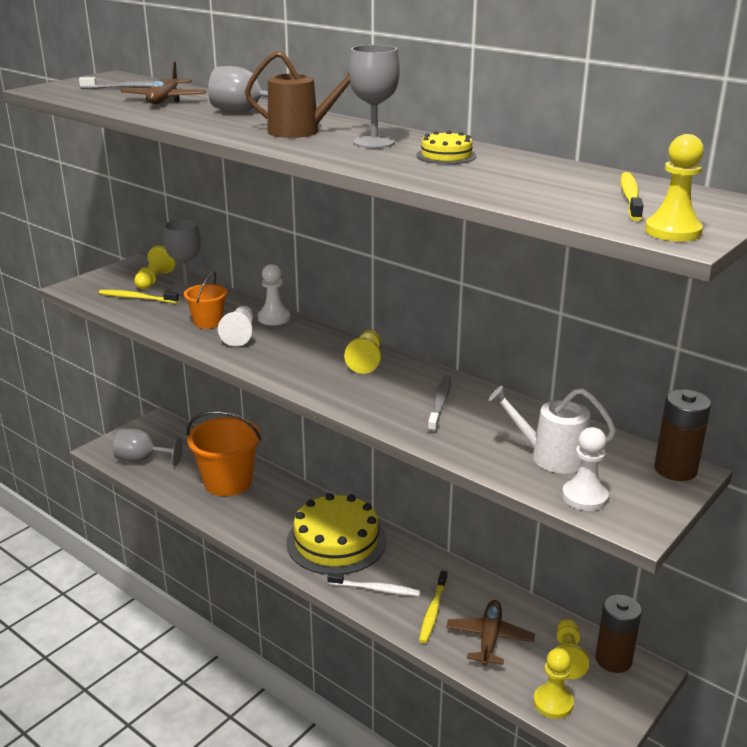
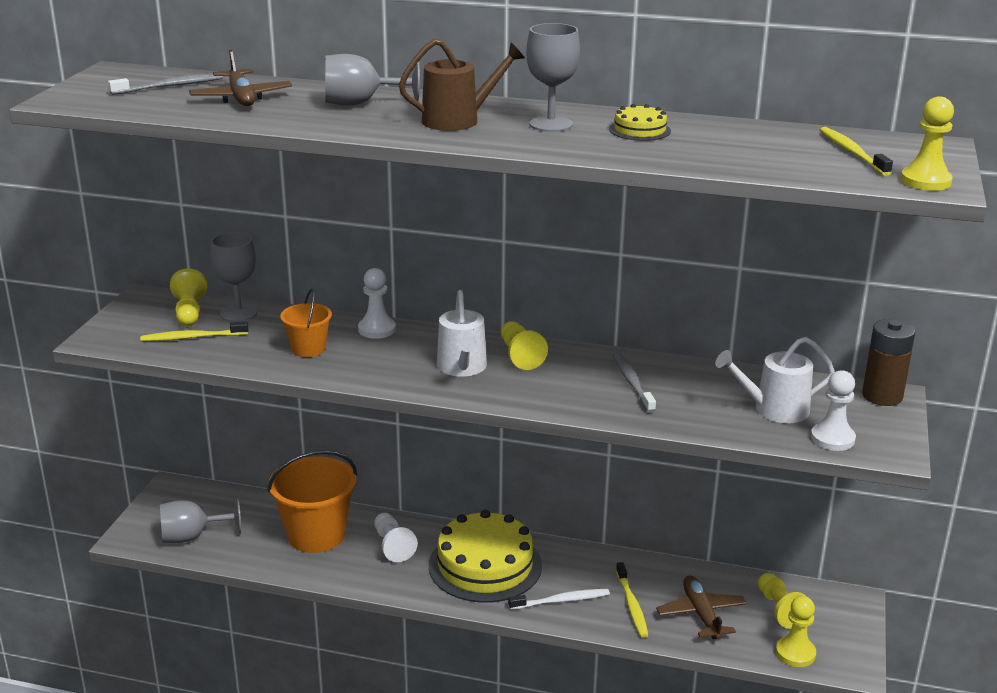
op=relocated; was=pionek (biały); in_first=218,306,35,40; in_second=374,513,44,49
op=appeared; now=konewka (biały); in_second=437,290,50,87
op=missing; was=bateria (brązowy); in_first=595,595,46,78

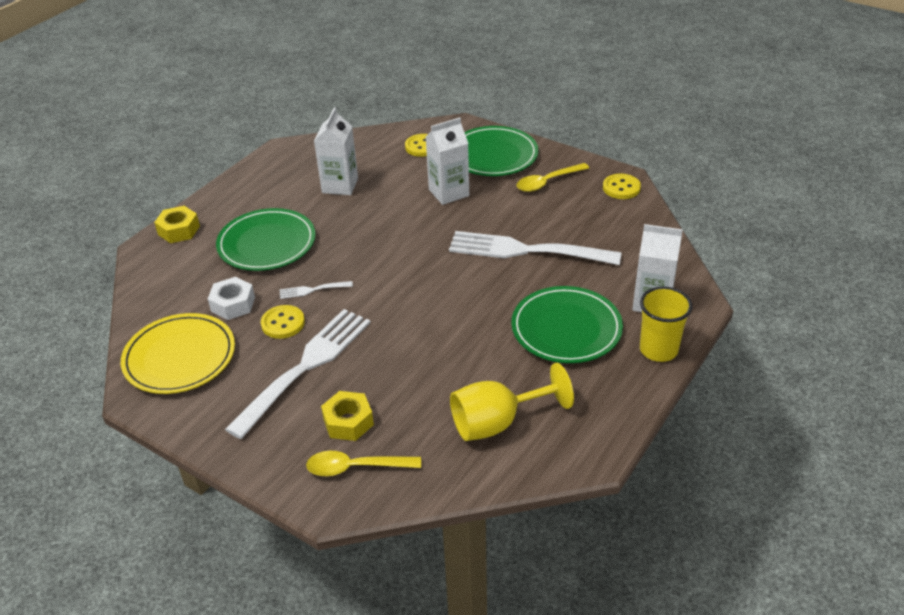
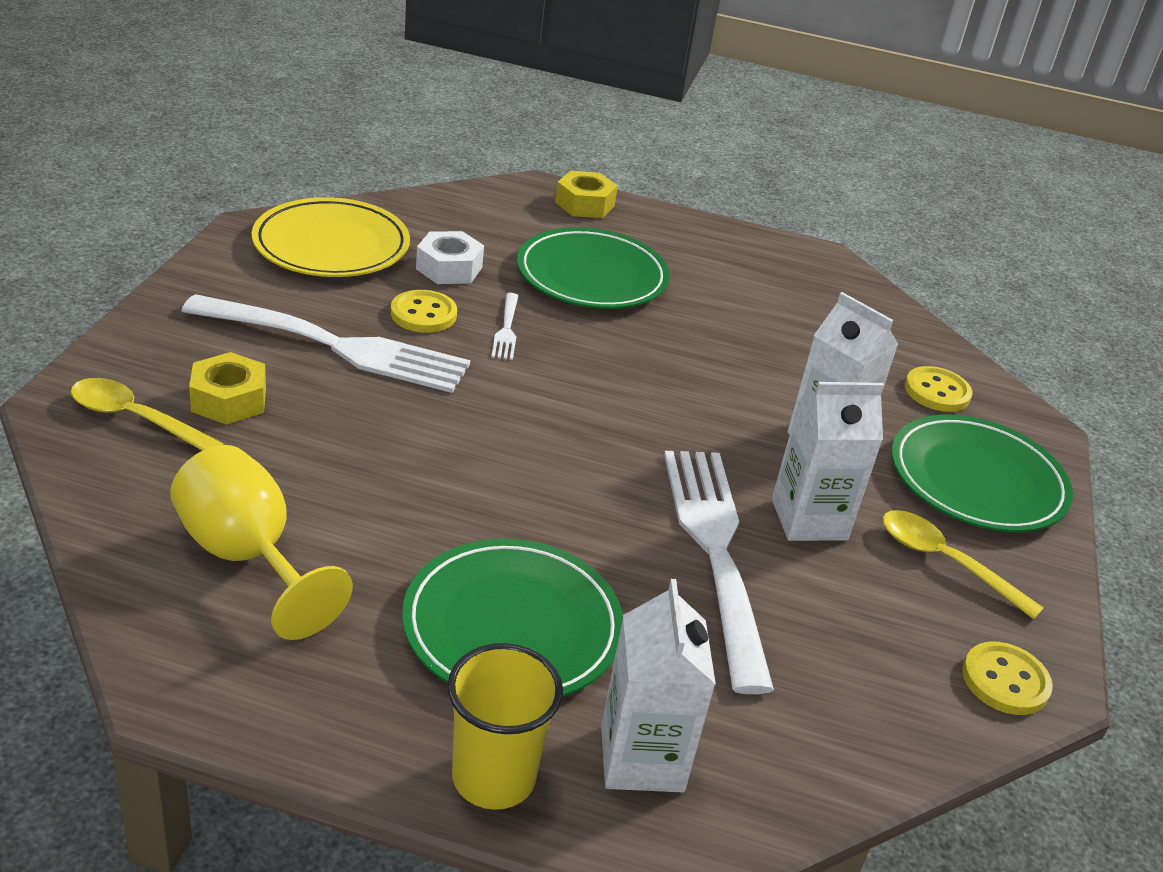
op=spun; was=łyżka (żółty); in_first=306,451,115,25; in_second=71,378,154,73; clockwise=-45
op=spun; was=widelec (biały); in_first=280,281,73,18; in_second=491,293,27,67; clockwise=-150
op=relocated; was=karton mleka (biały); in_first=314,107,44,88; in_second=772,382,112,159

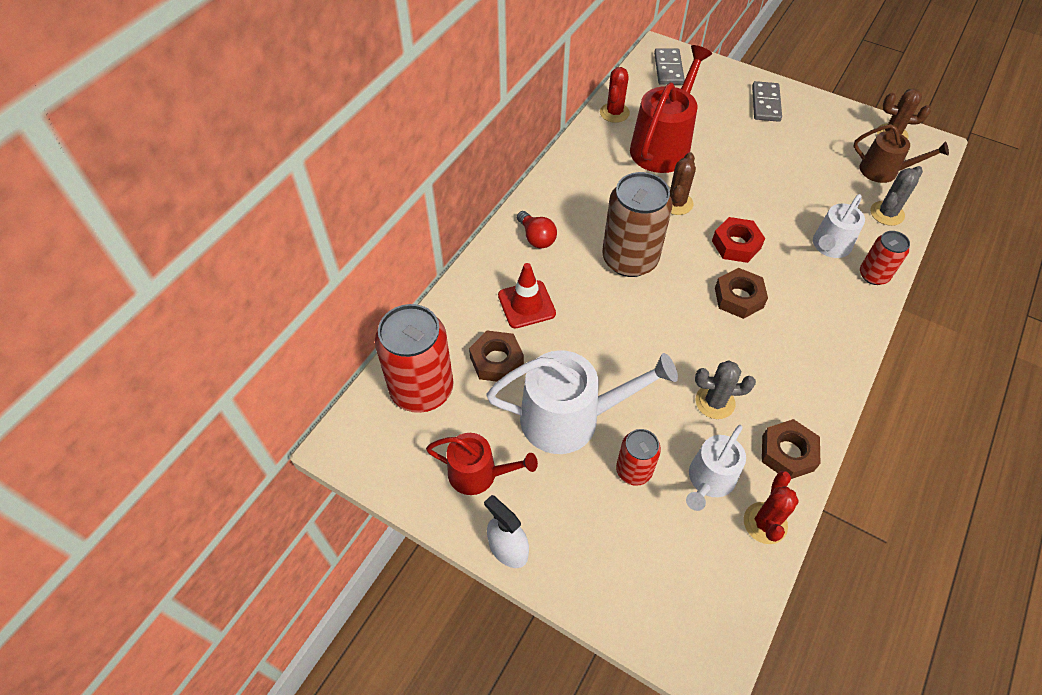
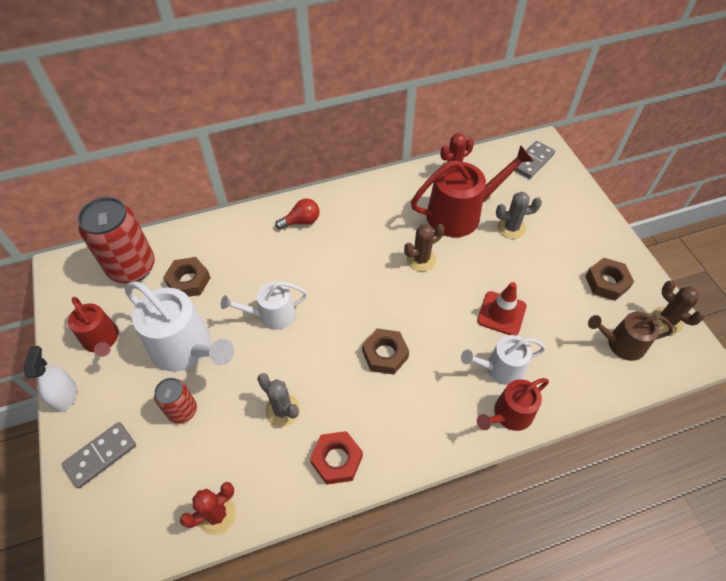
op=relocated; was=kostka domina (szary); in_first=752,81,30,41; in_second=62,422,74,67
op=relocated; was=konewka (biały); in_first=686,425,60,86; in_second=221,282,87,48
op=spun; was=żarówka (czerwony); in_first=517,211,40,38; in_second=275,198,45,32; clockwise=-120
op=relocated; was=nakrętka (czerwony); in_first=712,217,53,46; in_second=310,431,53,54
op=relocated; was=pachołek (czerwony); in_first=498,263,58,65; in_second=477,282,50,54
op=exchanged; was=puszka (czerwony); now=konewka (czerwony); in_first=860,231,50,54; in_second=477,378,72,53
op=relocated; was=kaktus (szary); in_first=870,166,53,60; in_second=496,192,46,47
op=relocated; was=nakrętka (brązowy); in_first=762,419,58,60; in_second=585,258,49,43
op=spun; was=konewka (brązowy); in_first=853,124,96,59; in_second=588,312,85,49; clockwise=120
op=missing; was=puszka (brązowy); in_first=602,172,71,105

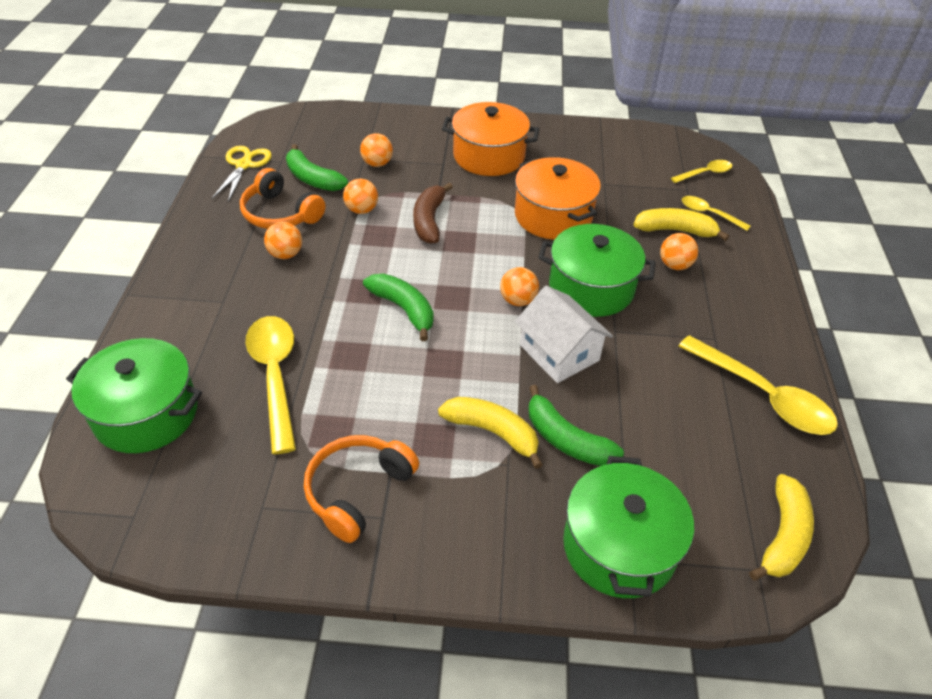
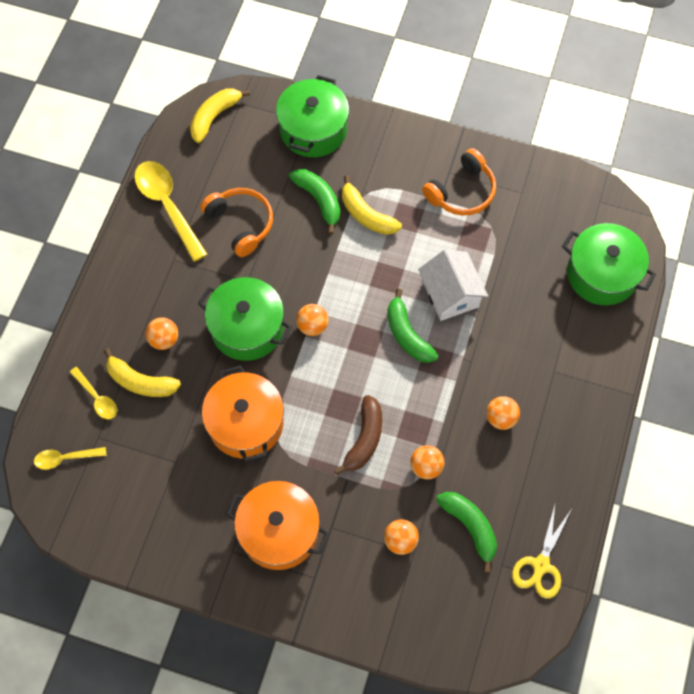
op=relocated; was=słuchawki (pomarańczowy); in_first=240,168,85,61; in_second=200,188,73,69
op=relocated; was=domek (biały); in_first=515,285,98,98; in_second=418,249,70,72
op=missing; was=łyżka (żółty); in_first=245,316,51,138

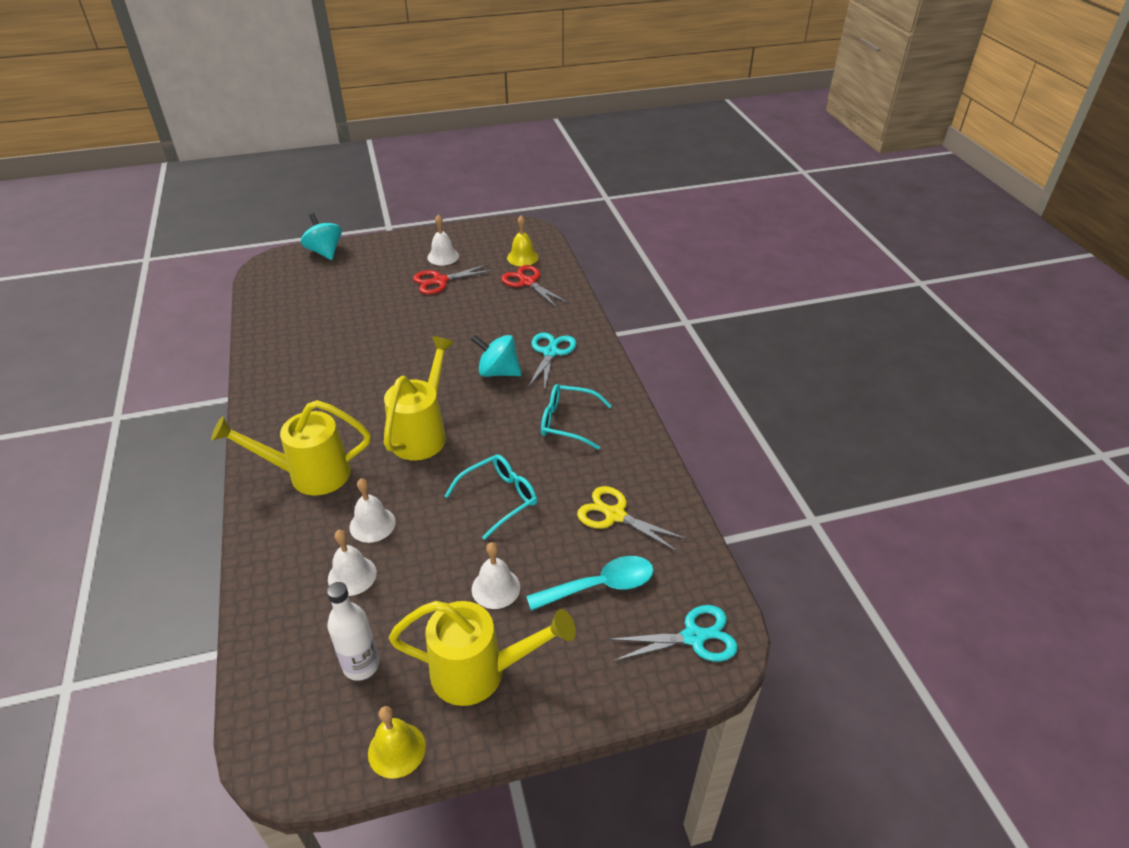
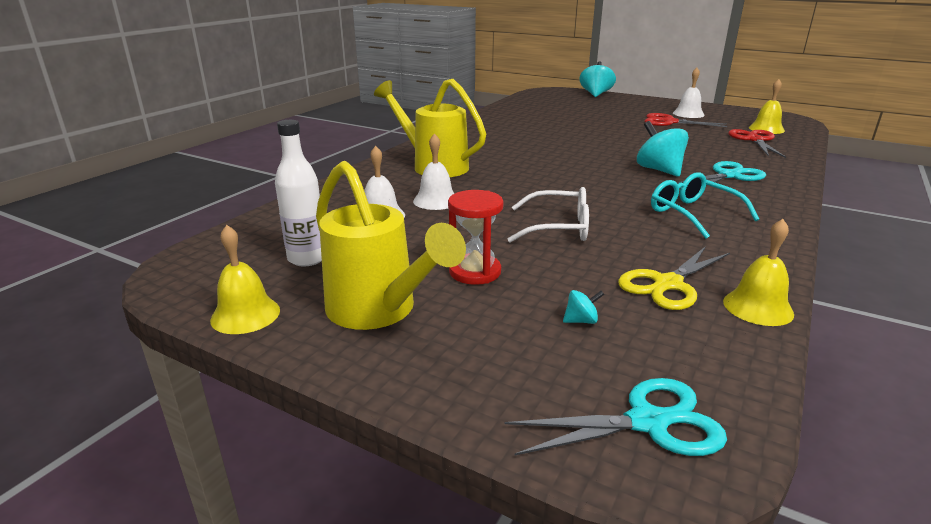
op=exchanged; was=dzwonek (biały); now=klepsydra (czerwony); in_first=472,542,48,67; in_second=448,190,56,95
op=spun; was=nożyczki (turkusowy); in_first=608,605,130,57; in_second=505,378,222,78; clockwise=-45
op=colour; was=okulary (turkusowy); now=okulary (biały); in_first=445,454,92,86; in_second=508,187,81,55
op=exchanged; was=łyżka (turkusowy); now=bączek (turkusowy); in_first=526,556,128,55; in_second=563,290,41,34
op=spun; was=nożyczki (żółty); in_first=577,486,111,66; in_second=618,246,112,64; clockwise=-120
op=appeared; now=dzwonek (żółty); in_second=723,219,71,107
op=missing; was=konewka (żółty); in_first=384,336,70,124

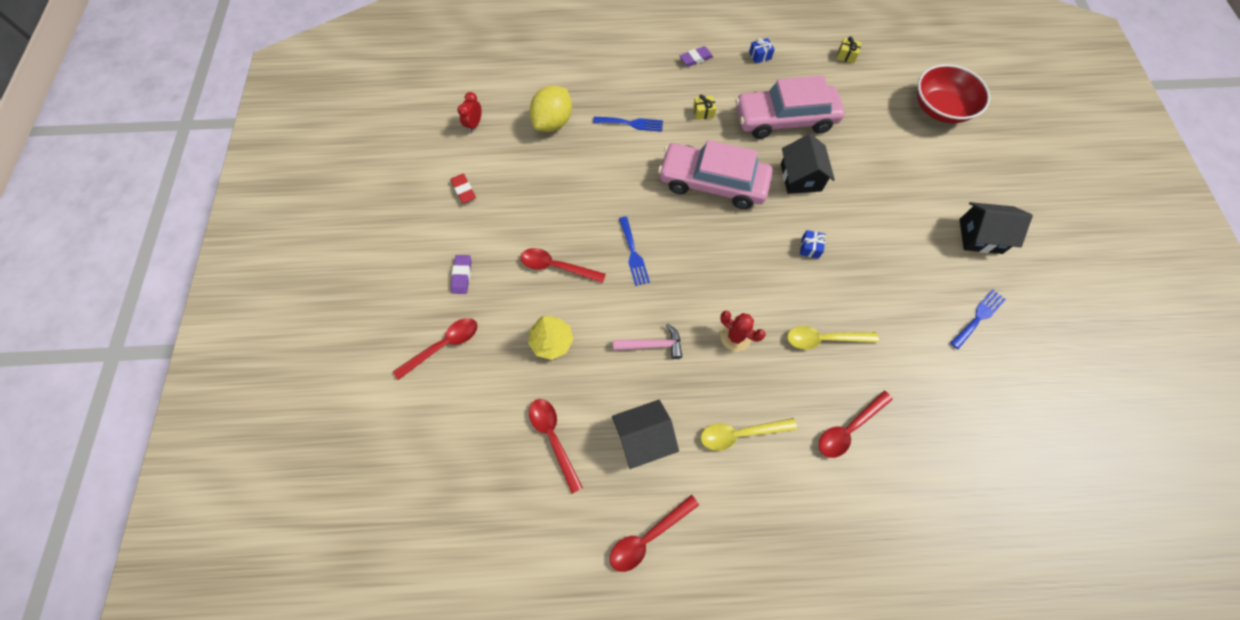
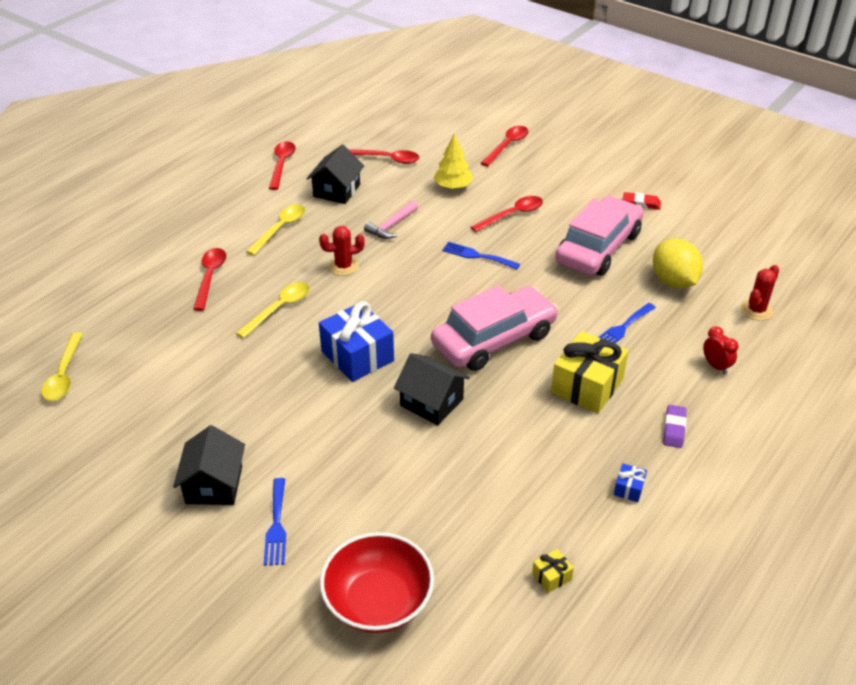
op=appeared; now=łyżka (żółty); in_second=41,333,42,68
op=spun; was=domek (czarny); in_first=959,202,74,52; in_second=173,425,72,80; clockwise=-45
op=relocated; was=widelec (niebieski); in_first=950,289,56,60; in_second=264,478,22,88
op=size; was=prezent (niebieski); in_first=800,230,26,29; in_second=319,301,75,81; ratio=2.32
op=spun; was=łyżka (czerwony); in_first=393,318,85,62; in_second=481,126,47,40; clockwise=-150
op=size; was=prezent (żółty); in_first=693,94,23,26; in_second=551,331,78,82; ratio=2.32
op=relocated; was=samochód (różowy); in_first=735,75,110,64; in_second=555,196,88,80
op=relocated; was=budzik (czerwony); in_first=458,92,24,40; in_second=703,326,35,49
op=appeared; now=kaktus (czerwony); in_second=741,265,38,56
op=missing; was=gumka do mazania (fioletowy); in_first=451,255,20,39

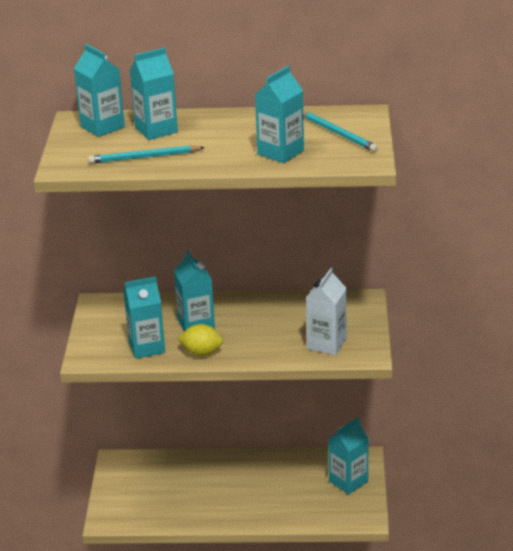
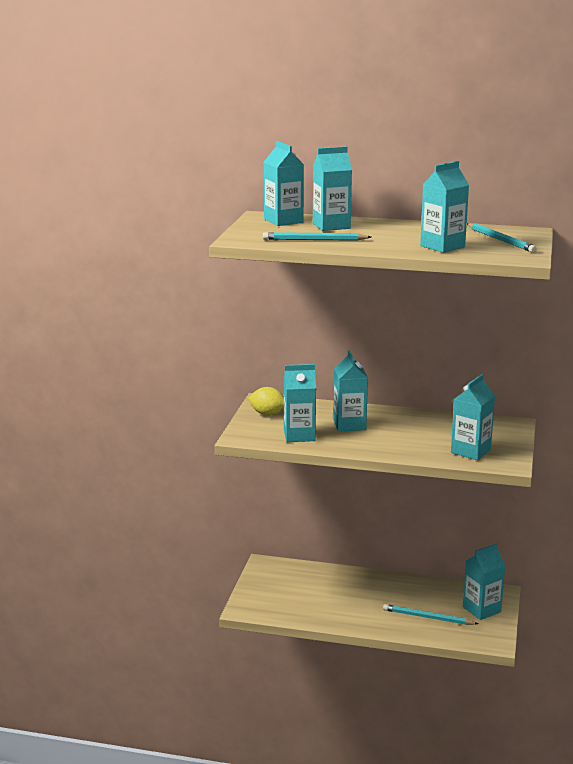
op=relocated; was=cytryna (żółty); in_first=178,324,45,32; in_second=248,387,36,28
op=appeared; now=ołówek (turkusowy); in_second=383,604,95,21
op=colour; was=karton mleka (biały); now=karton mleka (turkusowy); in_first=306,268,41,87; in_second=451,374,44,86

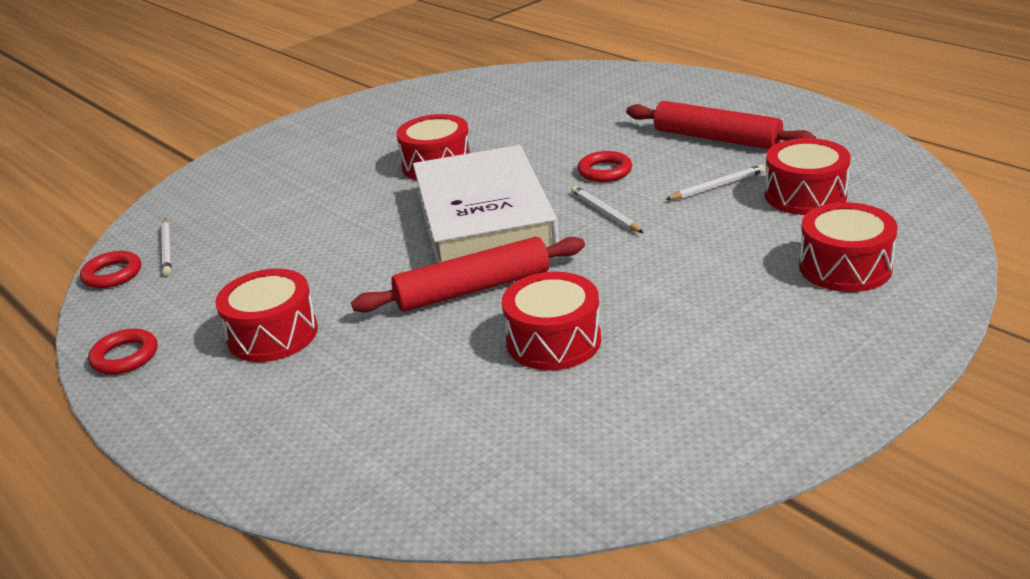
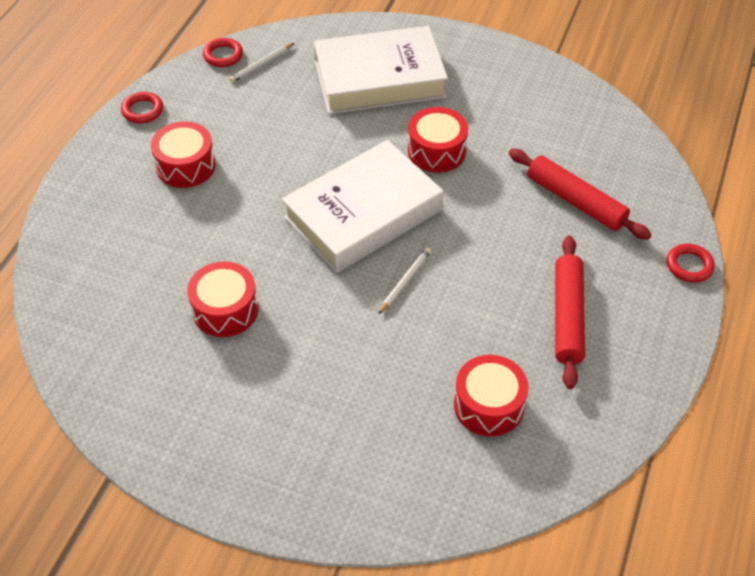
op=appeared; now=książka (biały); in_second=314,26,134,88
op=relocated; was=wałek do ciasta (czerwony); in_first=351,237,234,76; in_second=509,149,142,91
op=relocated; was=pierścień (czerwony); in_first=578,151,54,31; in_second=667,244,48,39
op=missing; was=ołówek (biały); in_first=665,165,100,35
op=missing; was=bęben (czerwony); in_first=799,202,99,90

